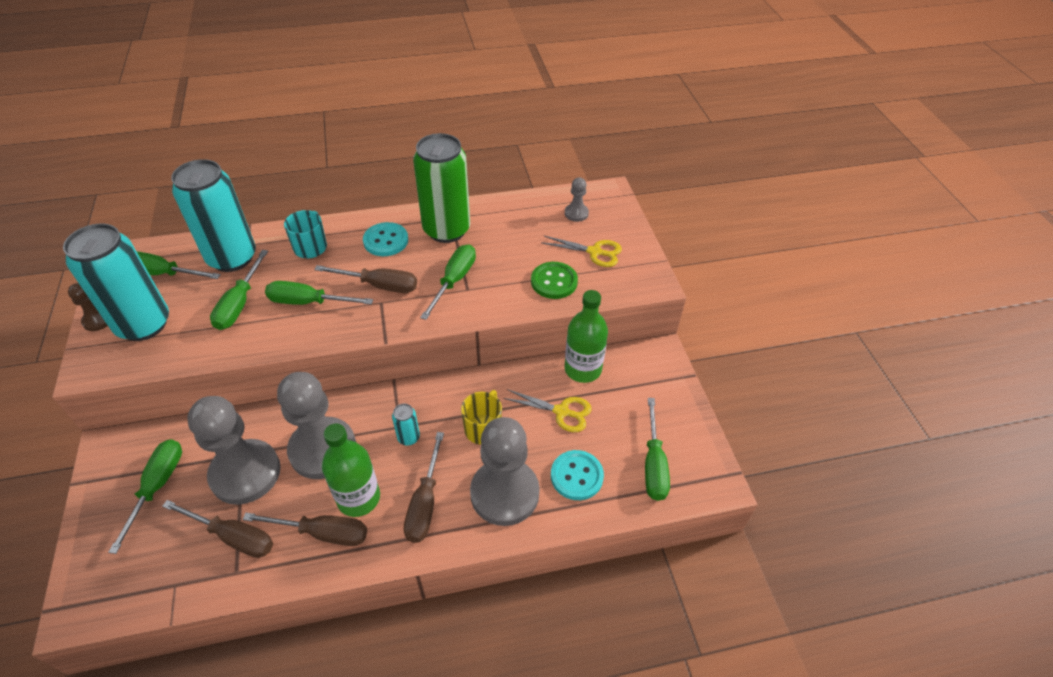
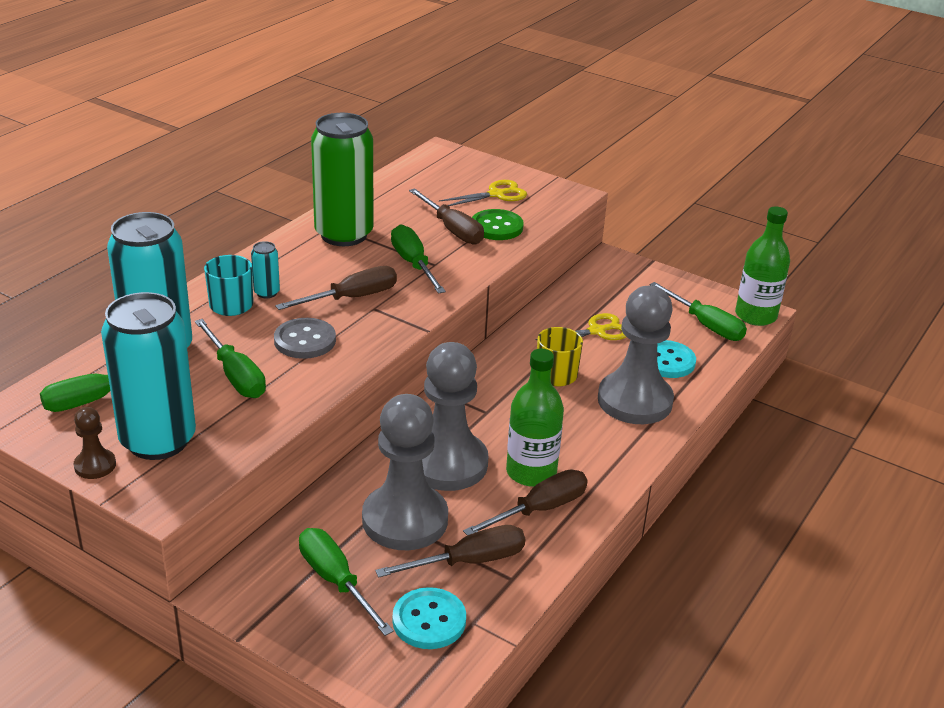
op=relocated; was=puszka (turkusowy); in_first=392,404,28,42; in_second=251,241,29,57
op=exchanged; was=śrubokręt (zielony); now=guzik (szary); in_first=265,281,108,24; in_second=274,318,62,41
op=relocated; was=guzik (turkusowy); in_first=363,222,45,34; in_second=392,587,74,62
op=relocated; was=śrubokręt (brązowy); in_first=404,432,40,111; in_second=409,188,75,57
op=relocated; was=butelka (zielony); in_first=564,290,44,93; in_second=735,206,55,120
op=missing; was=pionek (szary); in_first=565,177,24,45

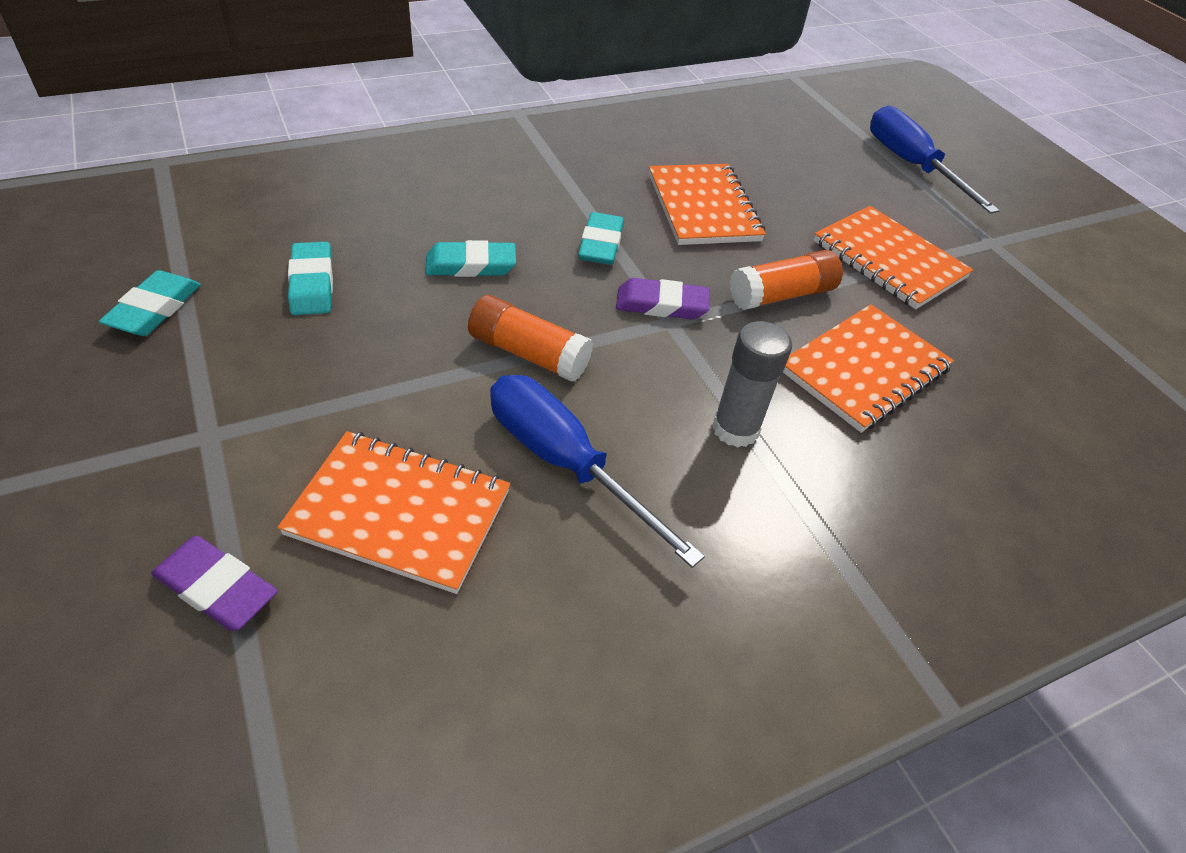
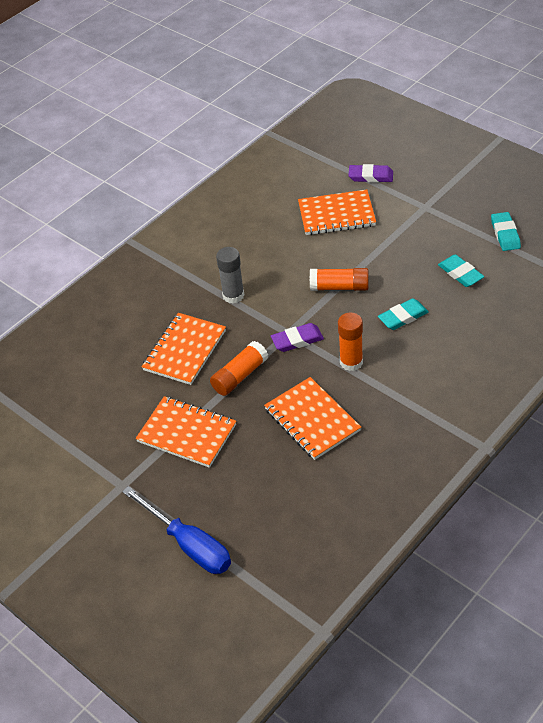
op=exchanged; was=gumka do mazania (turkusowy); now=klej w sztyfcie (pomarańczowy); in_first=578,212,46,53; in_second=338,312,25,59
op=missing; was=śrubokręt (niebieski); in_first=490,375,215,193

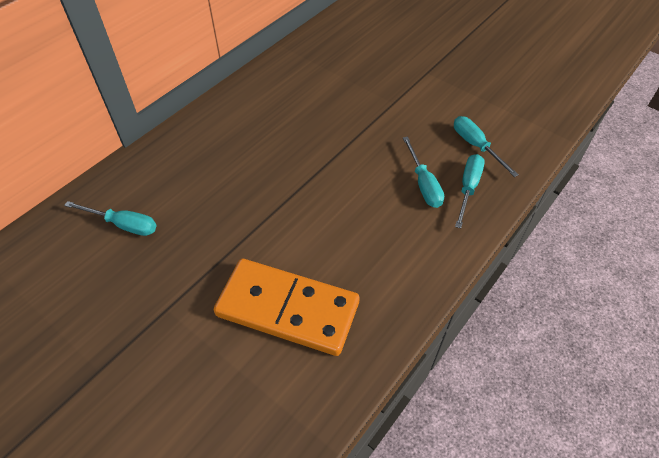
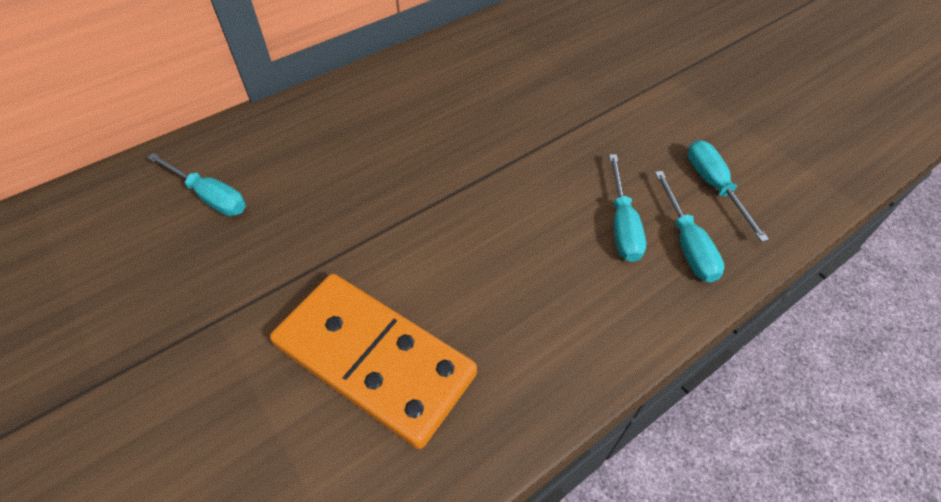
op=spun; was=śrubokręt (turkusowy); in_first=455,154,30,74; in_second=655,171,69,111; clockwise=135

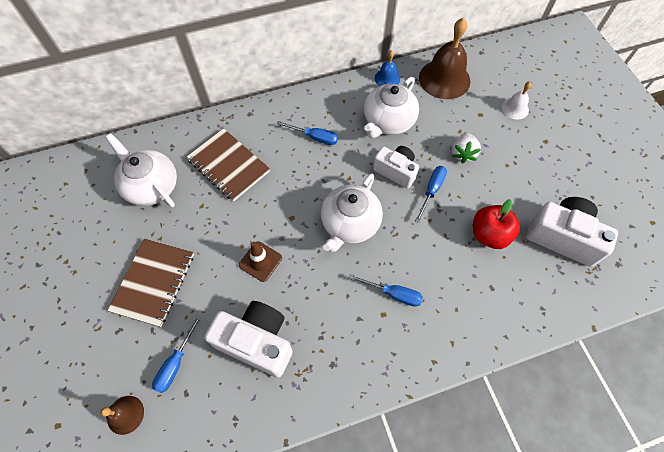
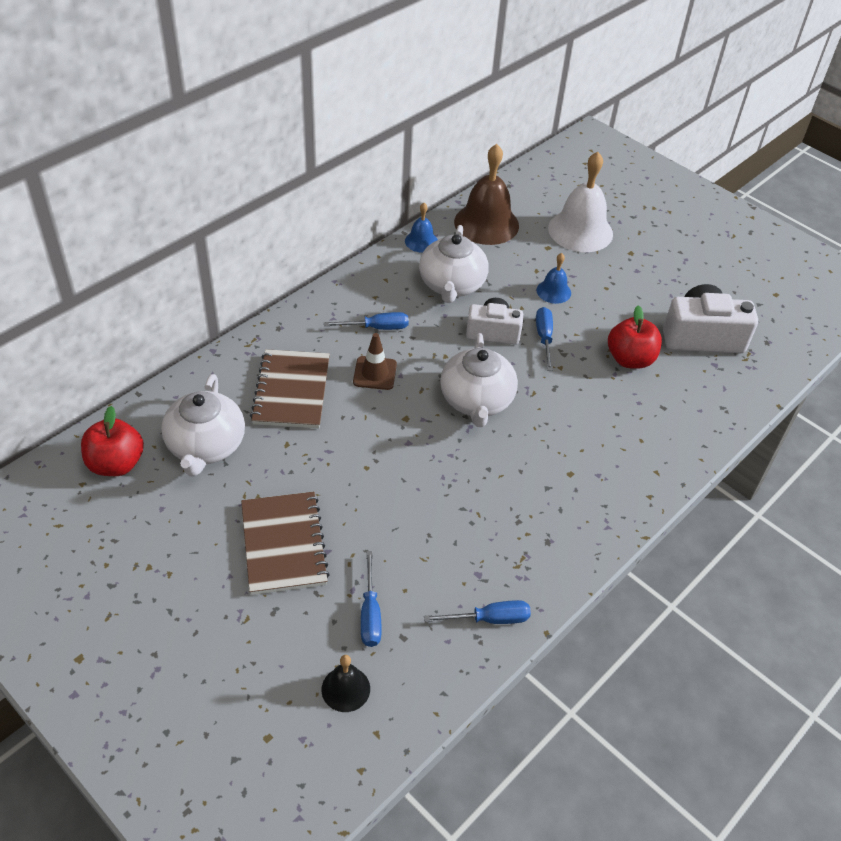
op=appeared; now=jabłko (czerwony); in_second=81,406,63,70
op=spun; was=imbryk (biały); in_first=105,133,72,75; in_second=161,374,84,103; clockwise=-105
op=spun; was=zeszyt (brązowy); in_first=187,128,83,73; in_second=250,349,80,79; clockwise=75
op=colour; was=dzwonek (brązowy); now=dzwonek (czarny); in_first=101,396,43,39; in_second=321,655,49,57
op=relocated; was=pachołek (brązowy); in_first=239,241,43,41; in_second=353,333,44,57
op=relocated; was=śrubokręt (niebieski); in_first=349,274,74,33; in_second=424,600,107,24
op=exchanged; was=truskawka (biały); now=dzwonek (niebieski); in_first=452,133,29,31; in_second=536,253,35,51
op=size; was=dzwonek (biały); in_first=502,81,30,39; in_second=548,152,65,100; ratio=1.99
op=missing; was=aparat fotograficzny (biały); in_first=204,301,89,77

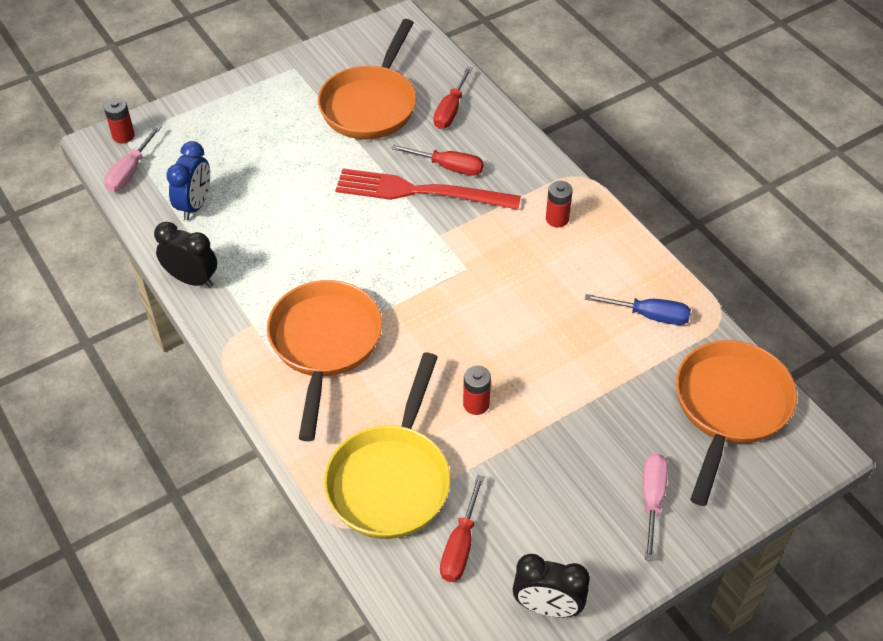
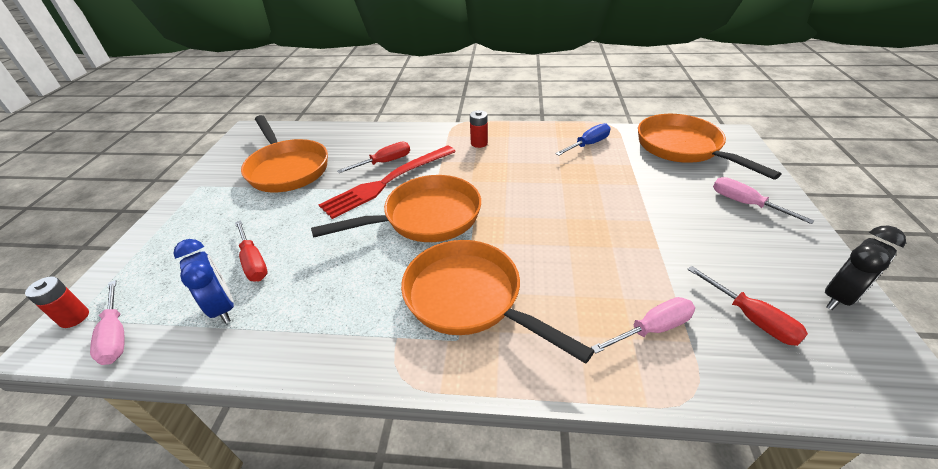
op=relocated; was=śrubokręt (czerwony); in_first=434,66,38,63; in_second=235,220,33,61
op=appeared; now=patelnia (pomarańczowy); in_second=311,175,170,67
op=exchanged; was=patelnia (żółty); now=śrubokręt (różowy); in_first=324,353,126,186; in_second=591,297,104,57
op=missing; was=budzik (czarny); in_first=154,222,63,66
op=missing; was=bateria (czerwony); in_first=463,365,28,50

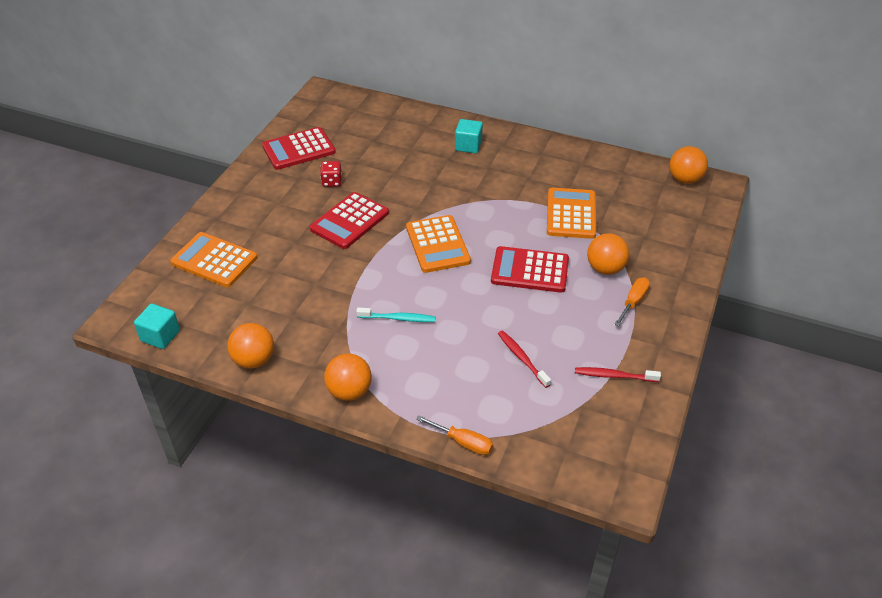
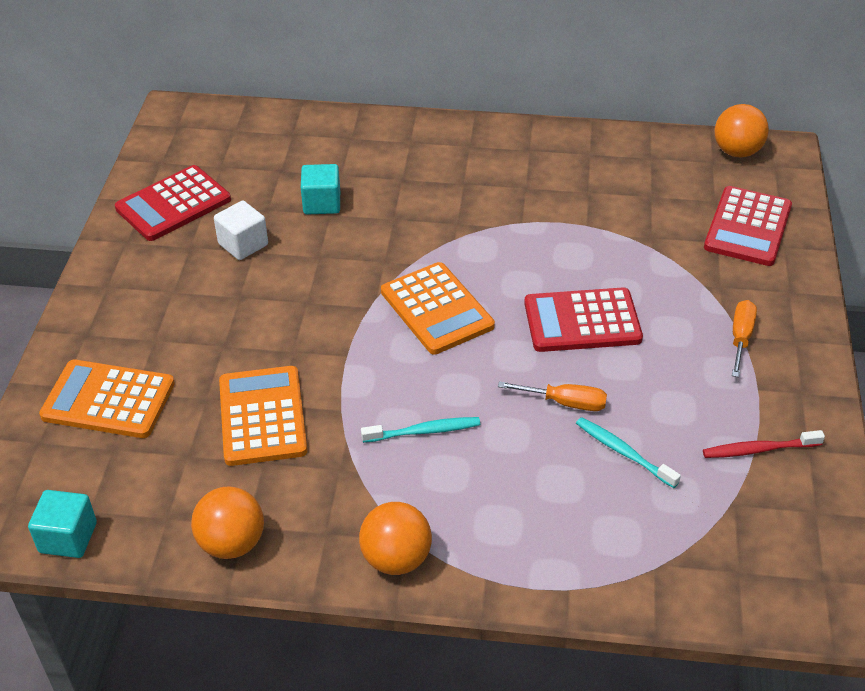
op=exchanged; was=kostka do gry (czerwony); now=sześcian (biały); in_first=320,161,22,26; in_second=214,201,54,59
op=relocated; was=kalkulator (pomarańczowy); in_first=547,188,49,51; in_second=219,366,89,100
op=relocated; was=sześcian (turkusowy); in_first=455,119,28,34; in_second=301,164,39,51
op=relocated; was=śrubokręt (pomarańczowy); in_first=416,415,77,40; in_second=498,381,109,30
op=colour; was=szczoteczka do zębów (czerwony); now=szczoteczka do zębów (turkusowy); in_first=498,330,53,58; in_second=576,417,105,71
op=relocated; was=kalkulator (czerwony); in_first=310,192,79,57; in_second=704,186,88,80
op=missing; was=piłka (pomarańczowy); in_first=587,233,42,42

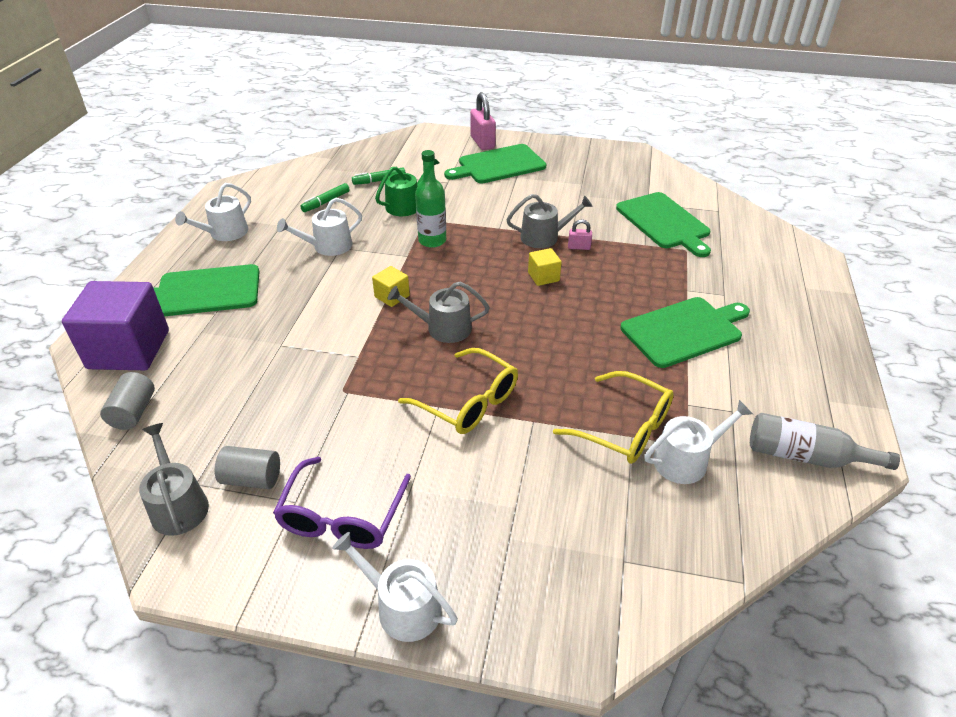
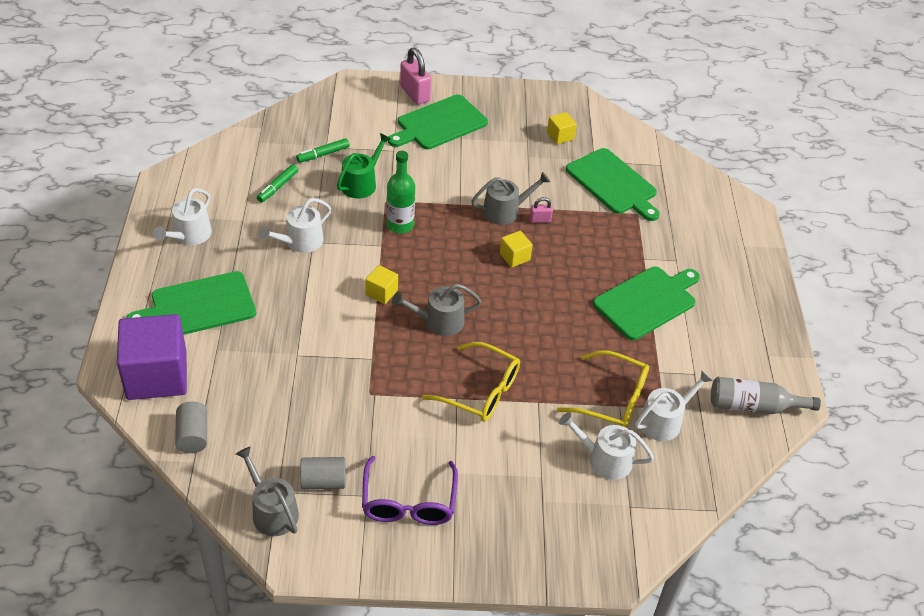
op=appeared; now=sześcian (żółty); in_second=547,112,30,32
op=relocated; was=konewka (biały); in_first=332,532,126,110; in_second=559,412,95,68

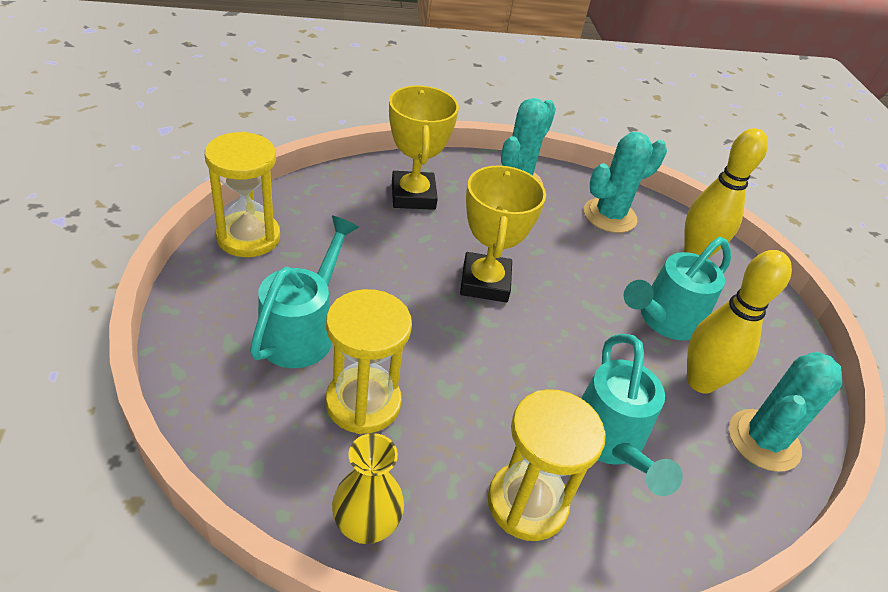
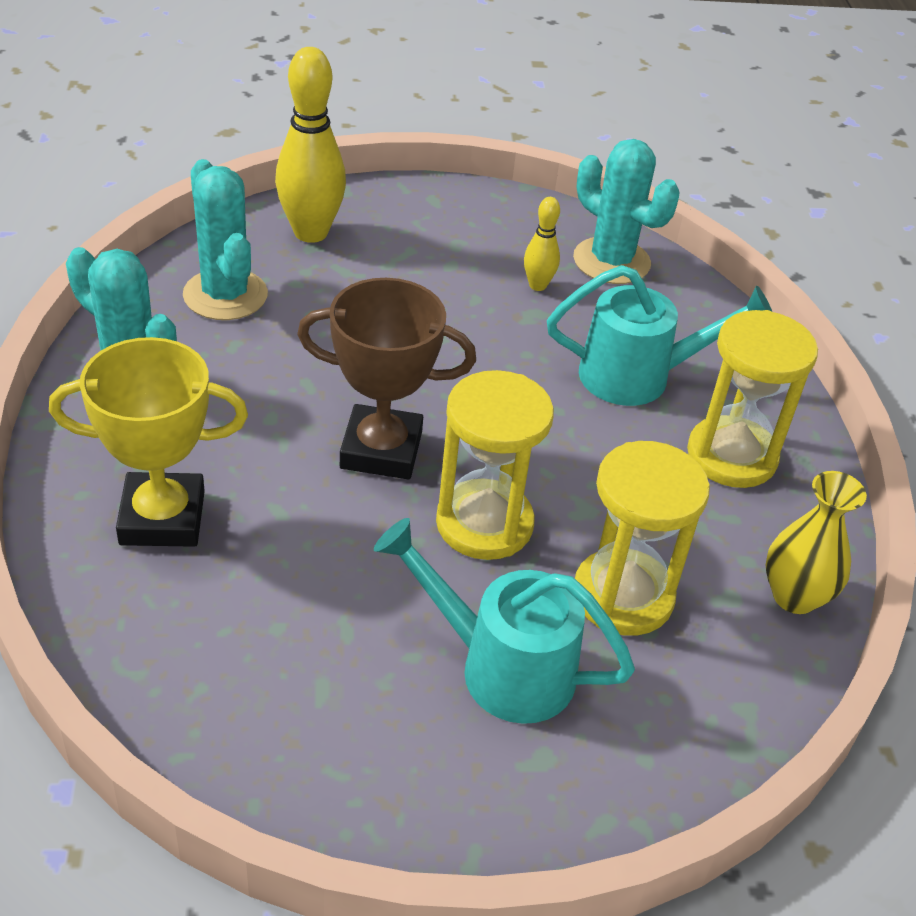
op=colour; was=puchar (żółty); now=puchar (brązowy); in_first=460,165,86,137; in_second=297,278,179,201
op=relocated; was=klepsydra (żółty); in_first=205,132,75,125; in_second=436,370,118,190
op=size; was=kręgiel (żółty); in_first=687,250,105,144; in_second=524,197,36,94; ratio=0.51
op=missing; was=konewka (turkusowy); in_first=624,237,107,103

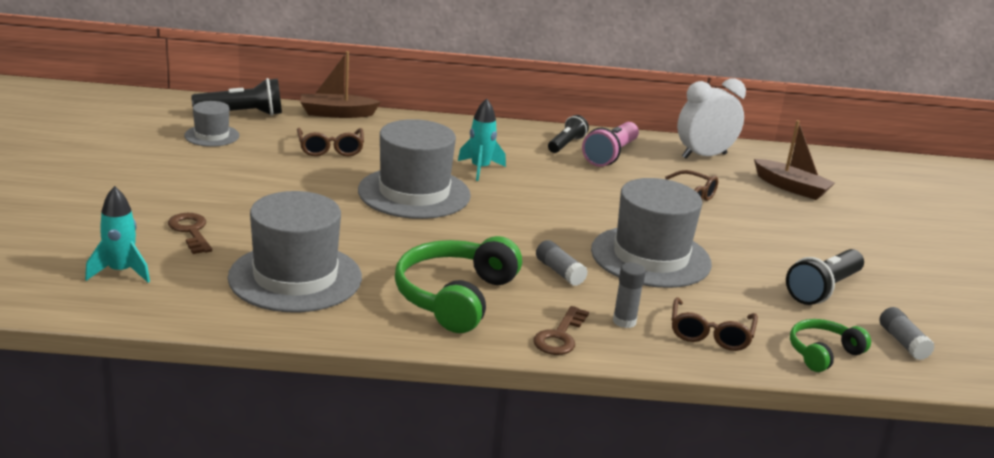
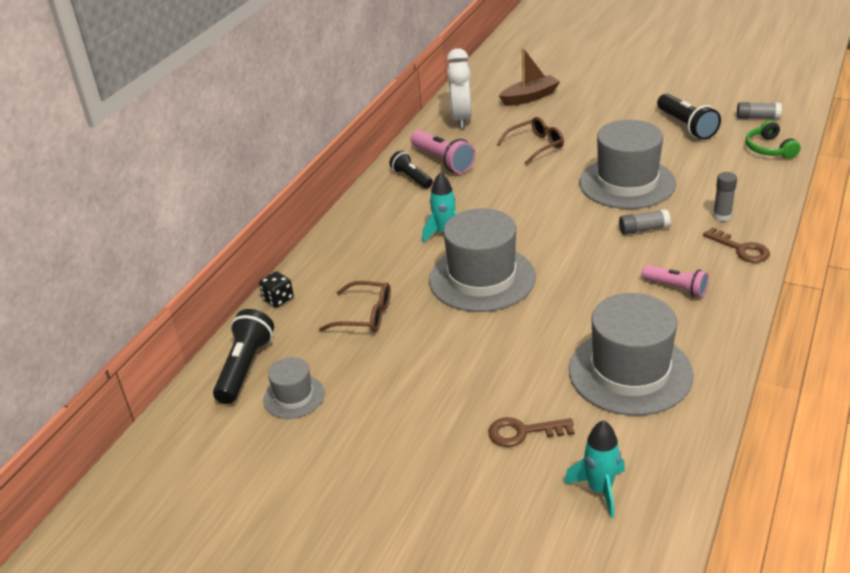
op=exchanged; was=łódka (brązowy); now=kostka do gry (czarny); in_first=300,51,81,67; in_second=259,271,35,37
op=exchanged; was=słuchawki (zielony); now=latarka (różowy); in_first=395,236,127,97; in_second=642,265,67,32
op=missing; was=okulary (brązowy); in_first=672,297,86,54

